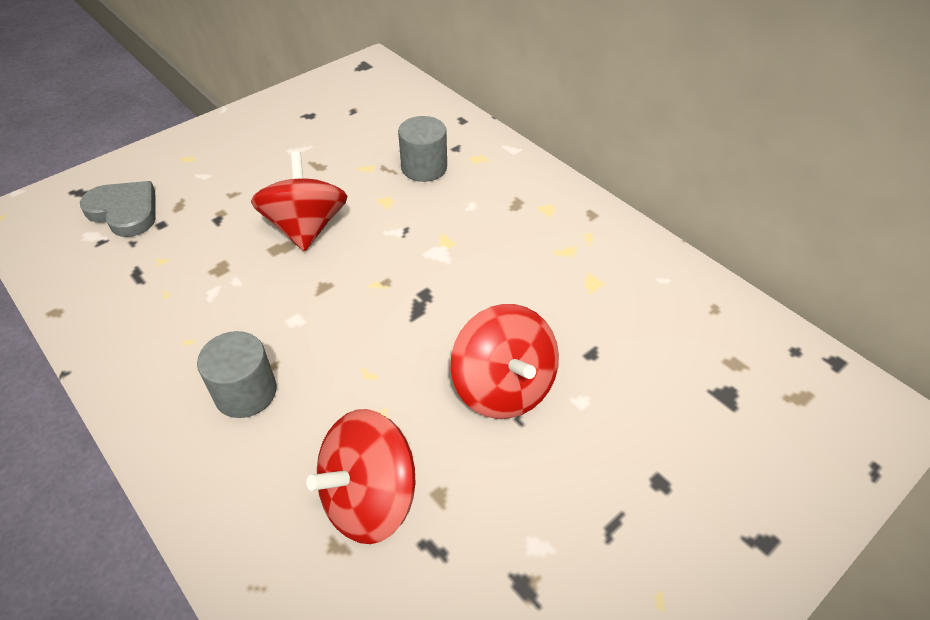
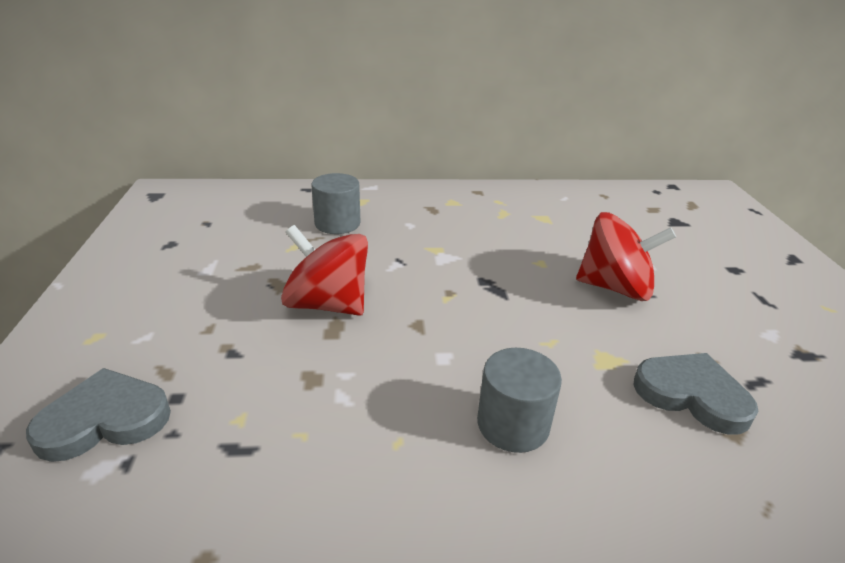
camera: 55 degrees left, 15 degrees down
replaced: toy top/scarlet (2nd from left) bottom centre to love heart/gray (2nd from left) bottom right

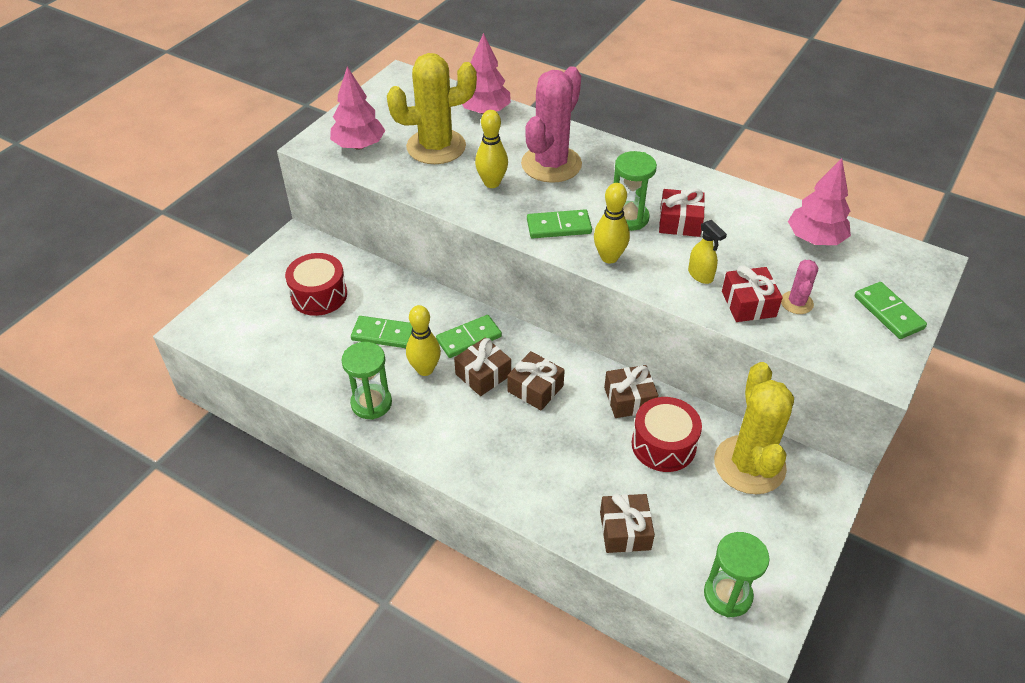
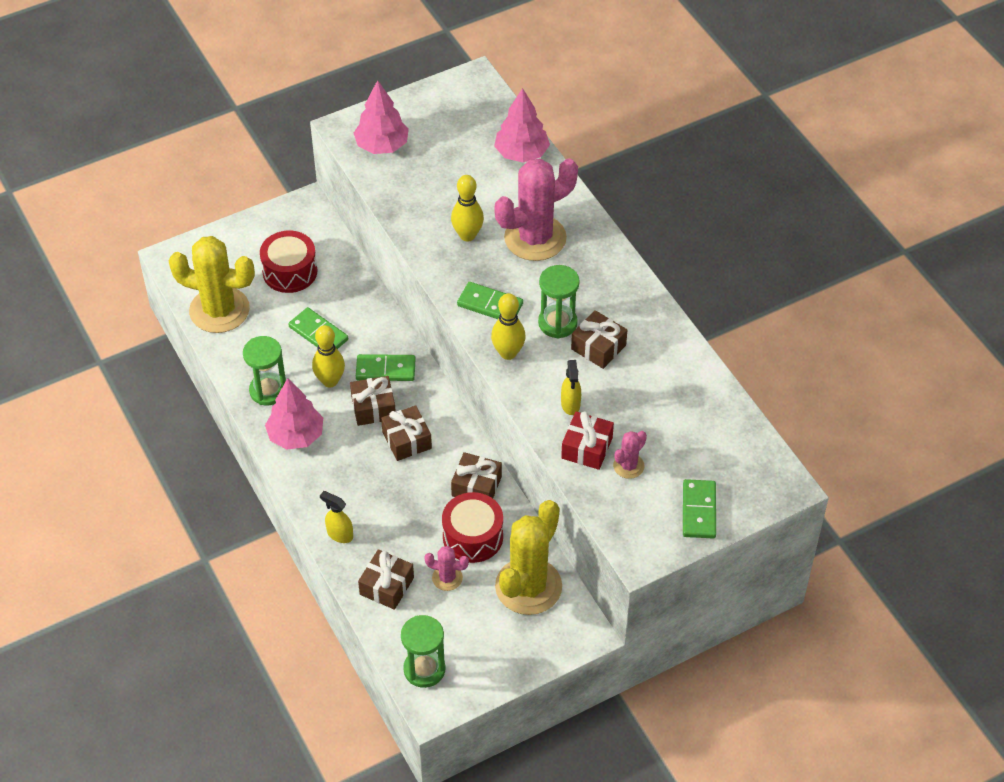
camera: 30 degrees right, 5 degrees up
added: sprayer/golden (1st from left) centre; prickly plant/rose-pink (1st from left) bottom centre
moved: prickly plant/golden (1st from left) top centre to middle left; fir tree/rose-pink (3rd from left in the first image) top right to fir tree/rose-pink (1st from left) middle left
recoloured: present/scarlet (1st from left) top centre to present/brown (5th from left) centre

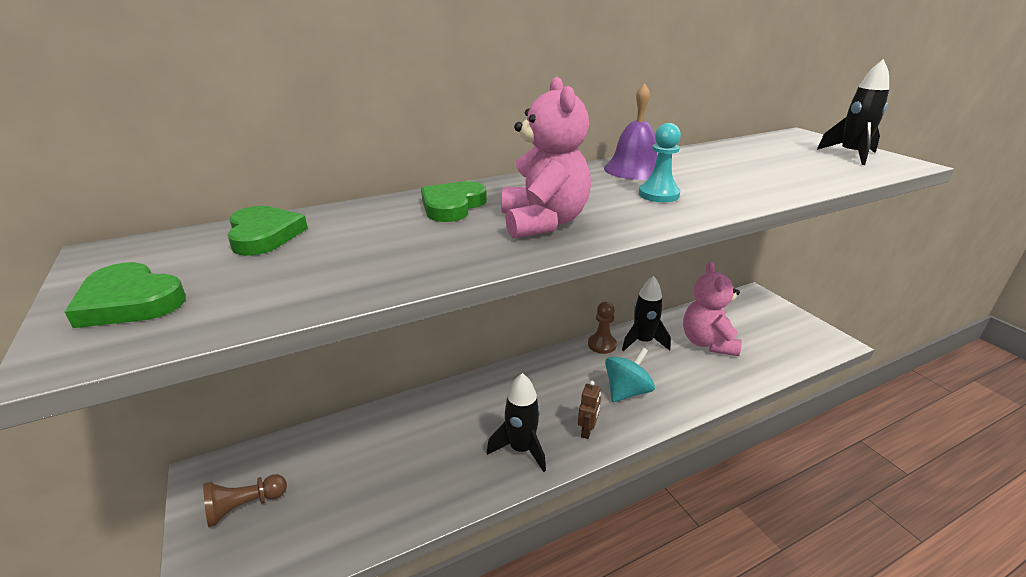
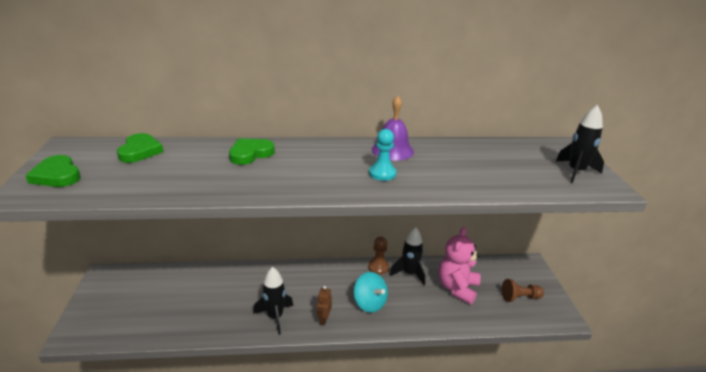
camera: 20 degrees right, 0 degrees up
removed: stuffed bear/rose-pink (1st from left) top centre
moved: game pawn/brown (1st from left in the first image) bottom left to game pawn/brown (2nd from left) bottom right
turned: robot figure/brown bottom centre = bottom centre 150 degrees clockwise; toy top/turquoise centre = bottom centre 75 degrees clockwise

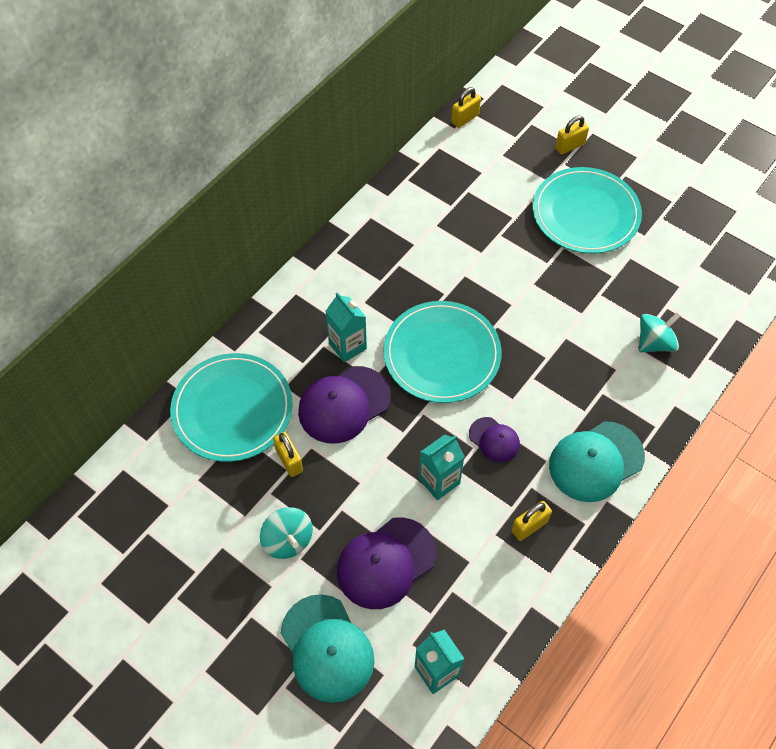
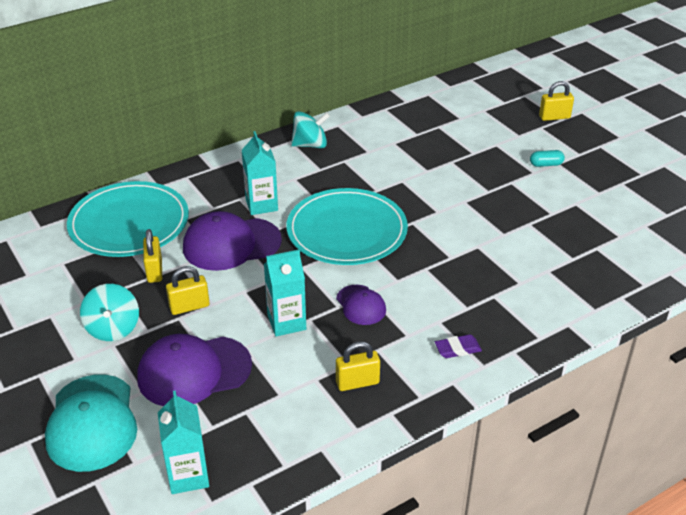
camera: 20 degrees right, 20 degrees down
moved: small lock/golden (2nd from left) top centre to middle left; toy top/turquoise (2nd from left) middle right to top centre
replaced: baseball cap/turquoise (2nd from left) middle right to eraser/violet bottom right; plate/turquoise (3rd from left) top right to capsule/turquoise top right

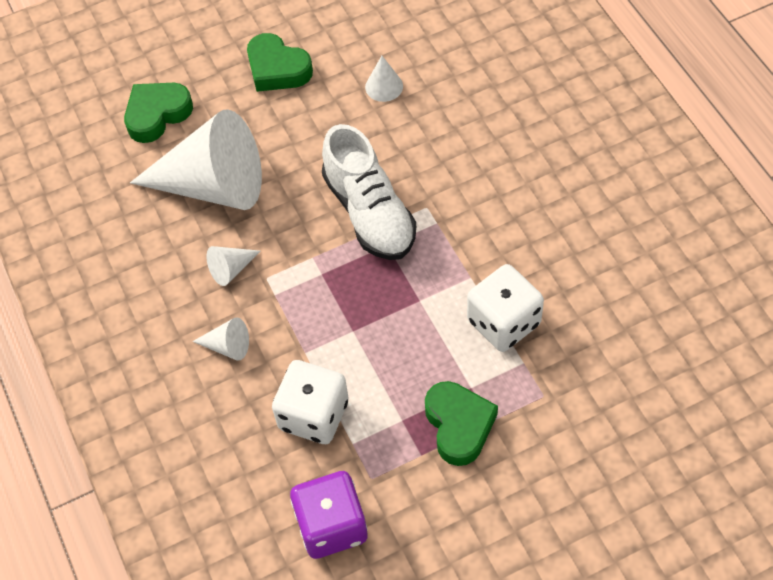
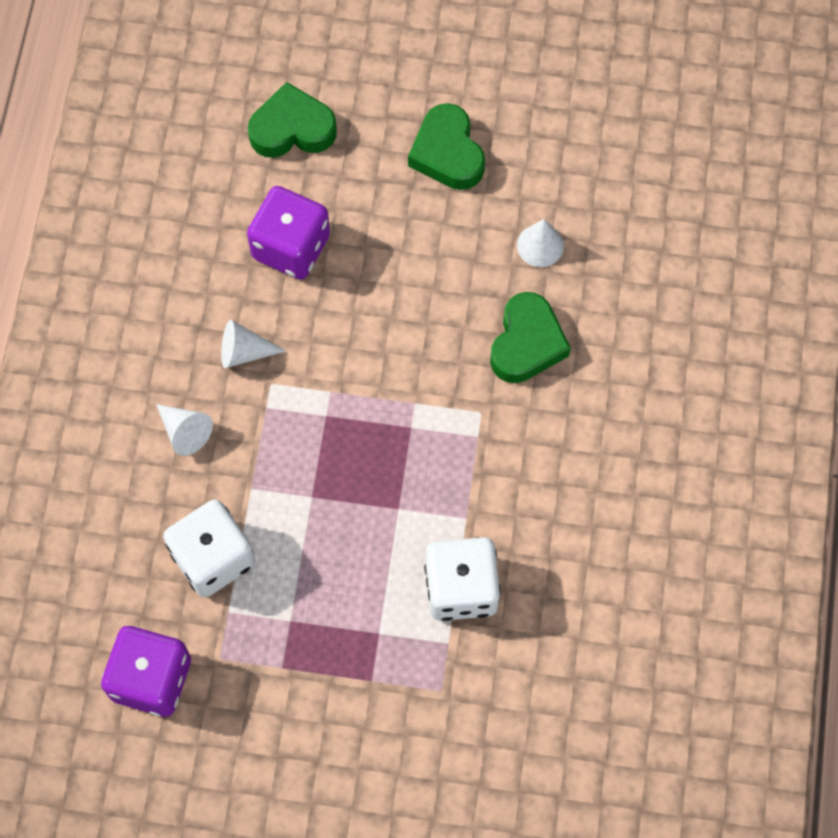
camera: 30 degrees right, 10 degrees up
removed: sneaker/white top centre
moved: love heart/emerald (3rd from left) bottom centre to centre
replaced: cone shape/white (1st from left) top left to dice/violet (2nd from left) top centre

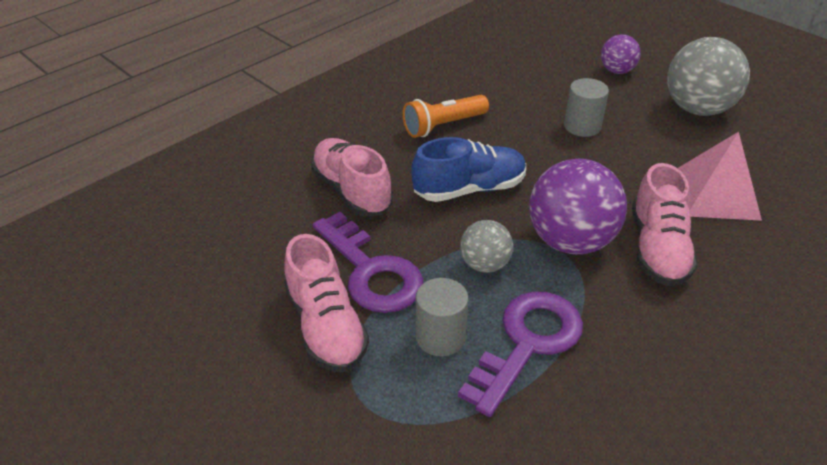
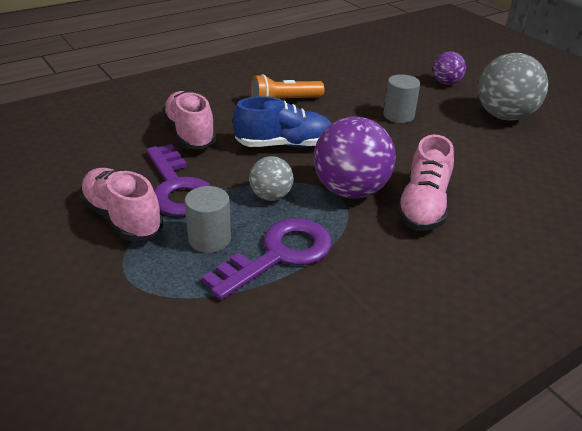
camera: 10 degrees right, 5 degrees down
removed: solid pyramid/rose-pink middle right
turned: sneaker/rose-pink (1st from left) centre = middle left 150 degrees clockwise

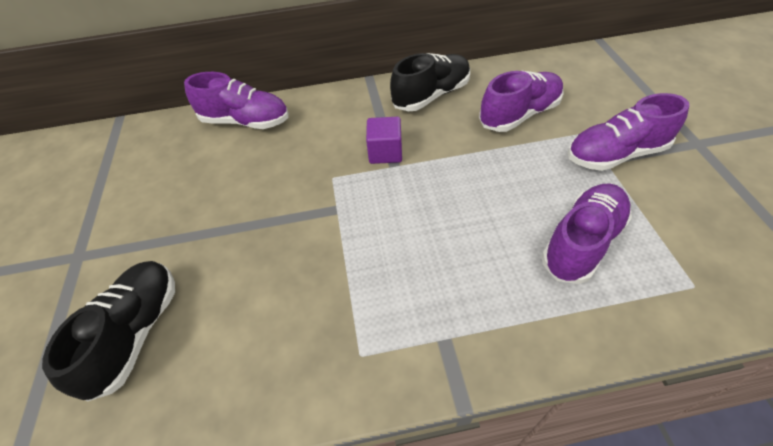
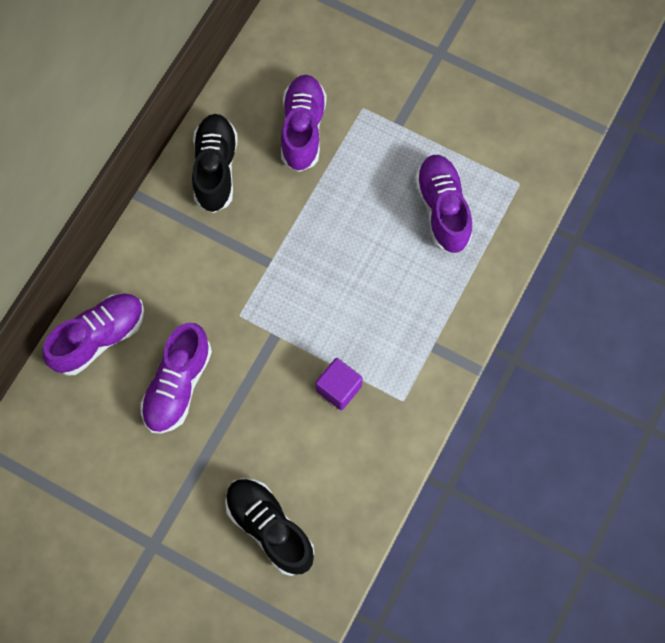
camera: 55 degrees left, 20 degrees up
moved: sneaker/violet (4th from left in the first image) top right to sneaker/violet (2nd from left) middle left; solid cube/violet top centre to centre

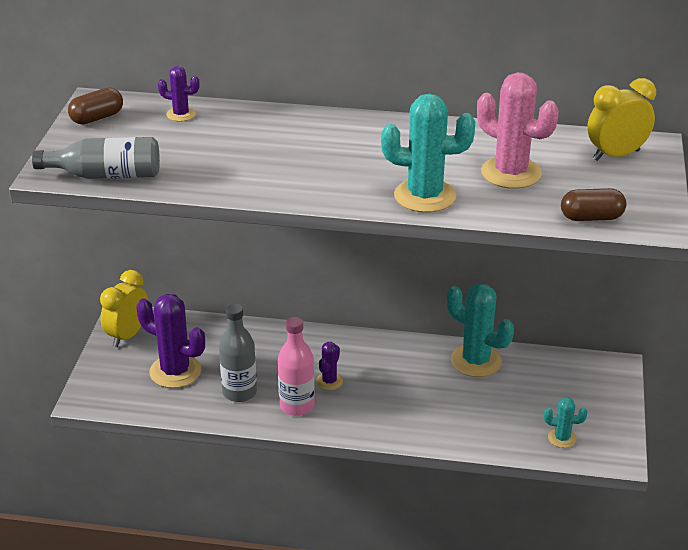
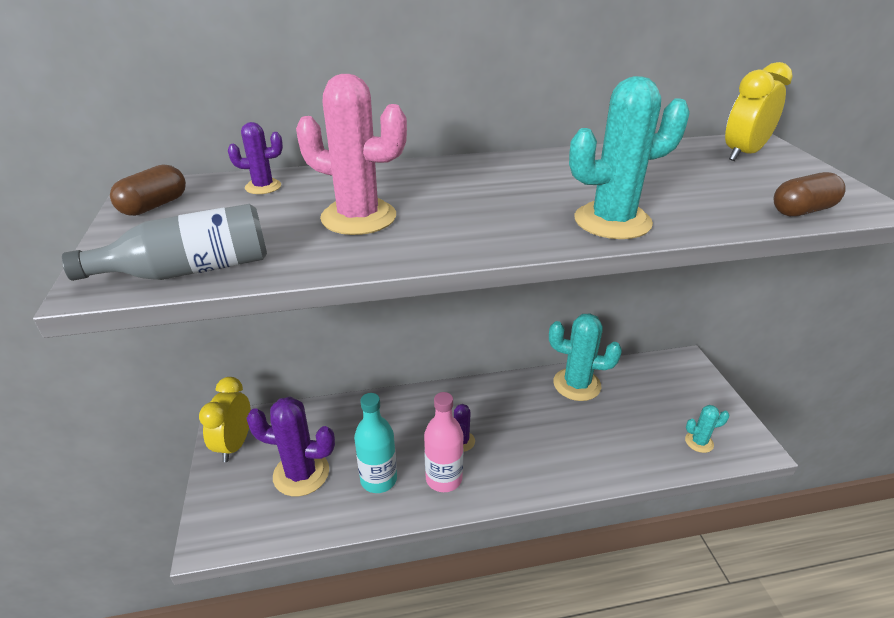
camera: 20 degrees left, 0 degrees up
moved: prickly plant/rose-pink top right to top centre
recoloured: flask/gray (2nd from left) centre to flask/turquoise bottom centre

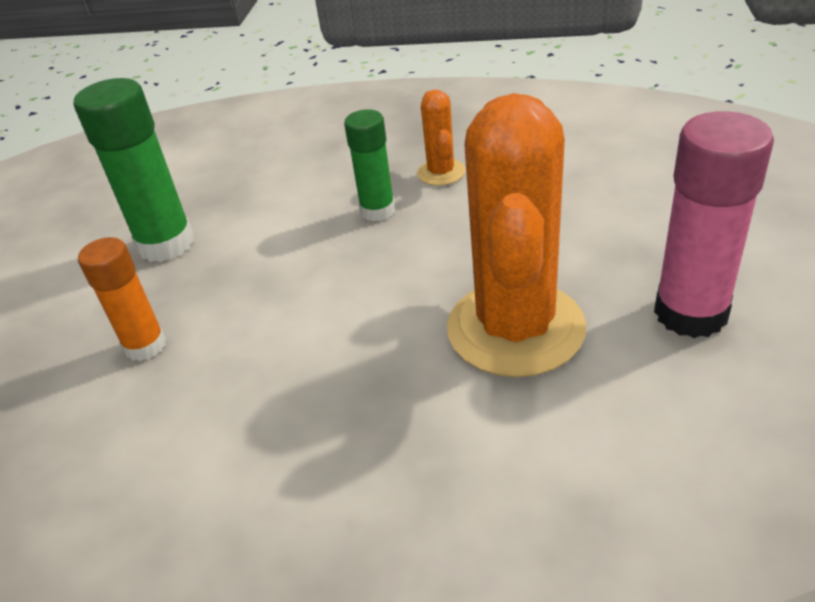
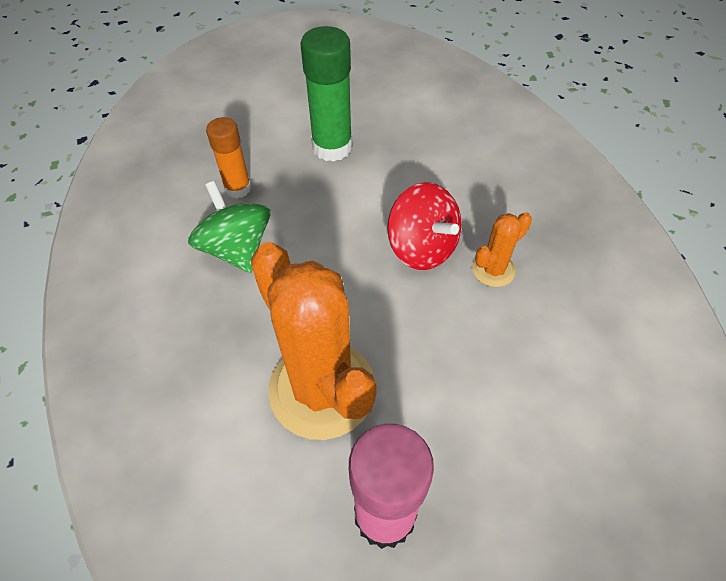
camera: 60 degrees right, 15 degrees up
added: toy top/emerald middle left
replaced: stick of glue/emerald (2nd from left) top centre to toy top/scarlet centre
turned: prickly plant/orange (2nd from left in the first image) centre = centre 75 degrees clockwise

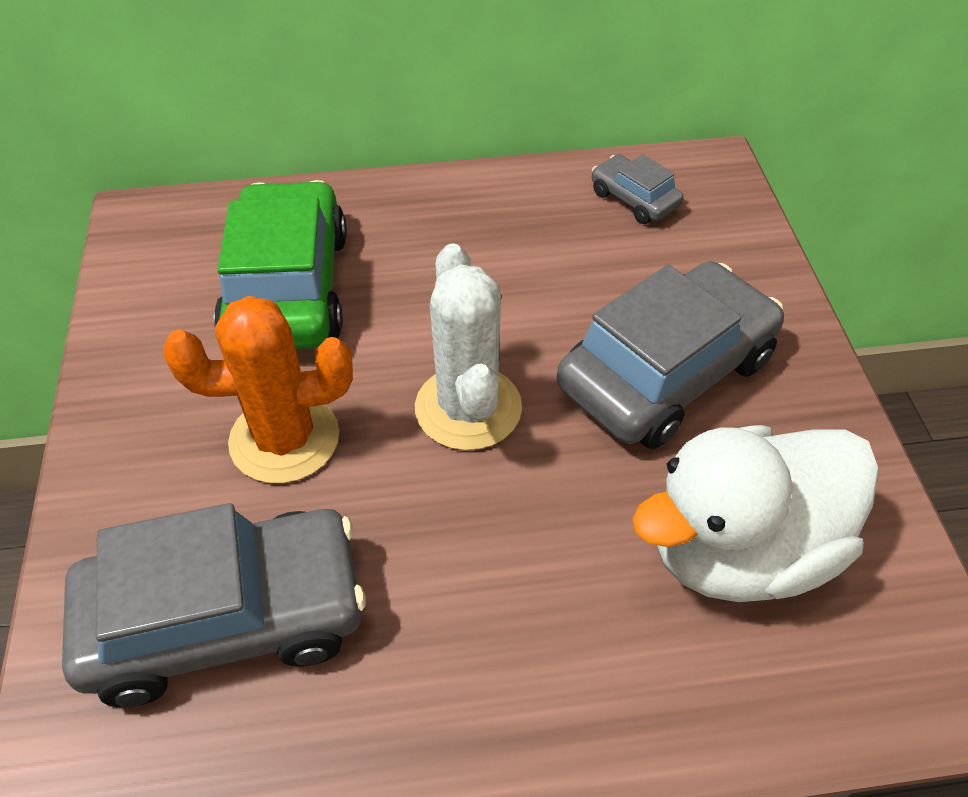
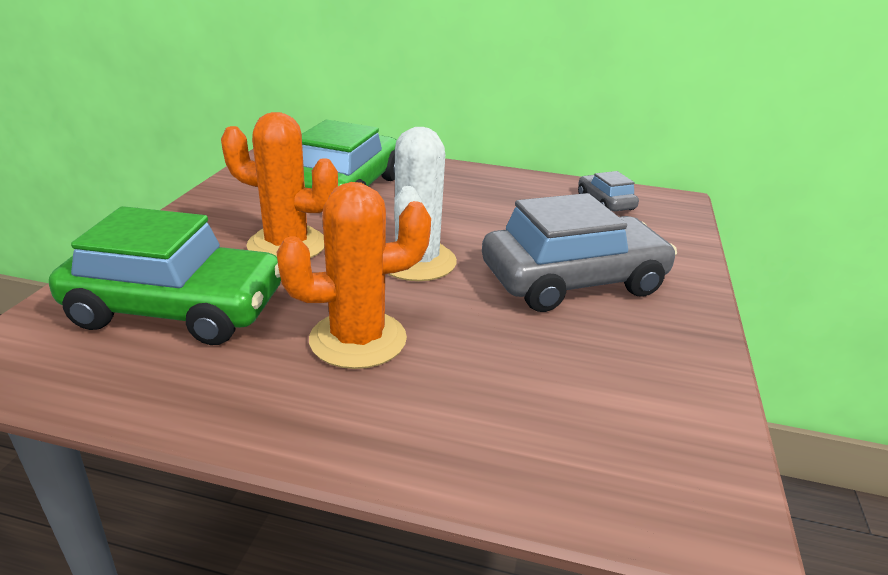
camera: 20 degrees right, 20 degrees down
removed: rubber duck/white middle right
added: prickly plant/orange (2nd from left) centre
recoloured: toy car/gray (1st from left) bottom left to toy car/emerald (1st from left) middle left

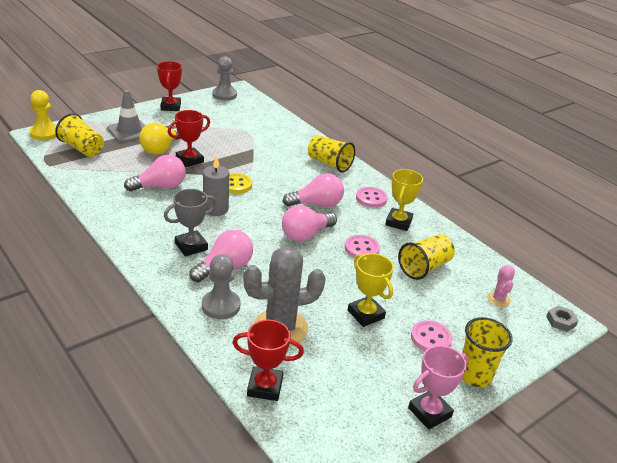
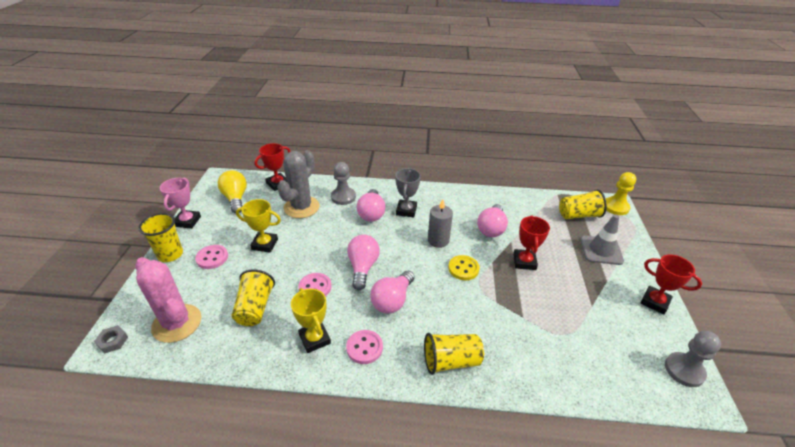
camera: 135 degrees right, 5 degrees up
moved: bulb/golden top left to middle left
resized: prickly plant/rose-pink middle right = bottom left x2.14

